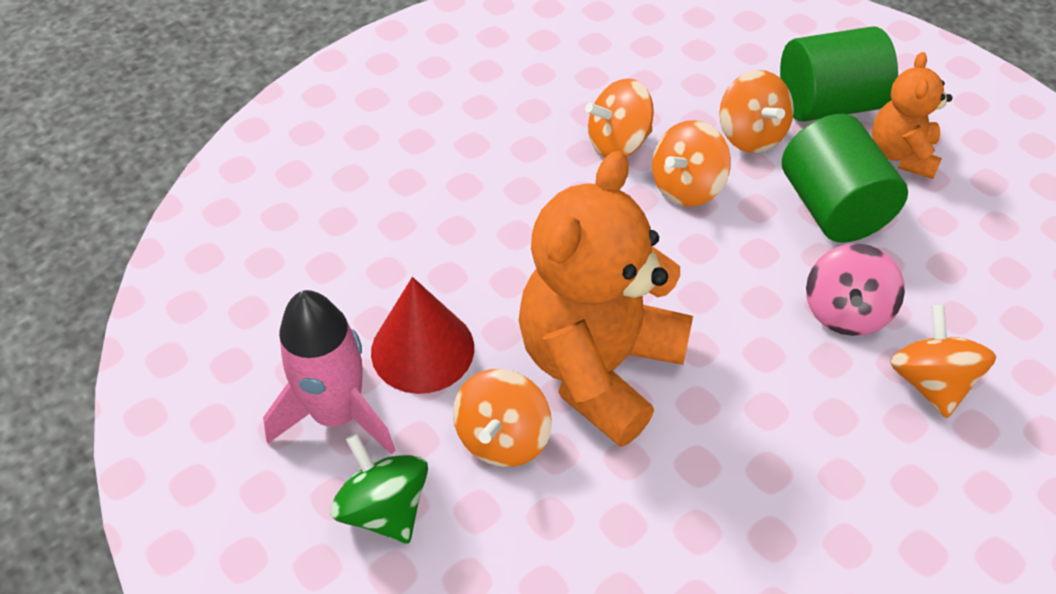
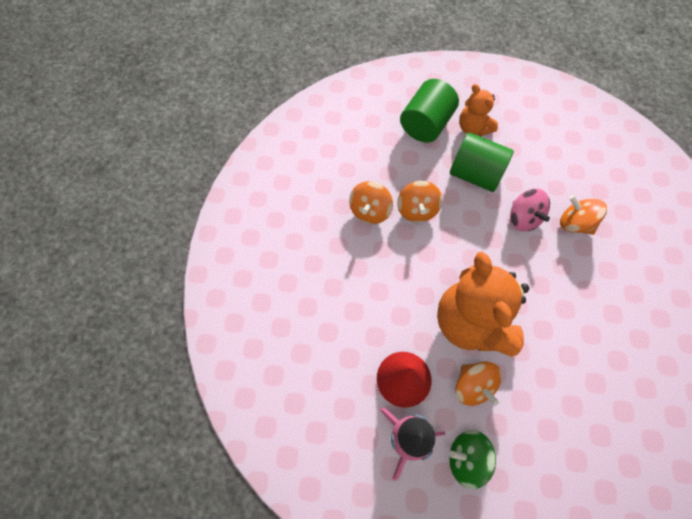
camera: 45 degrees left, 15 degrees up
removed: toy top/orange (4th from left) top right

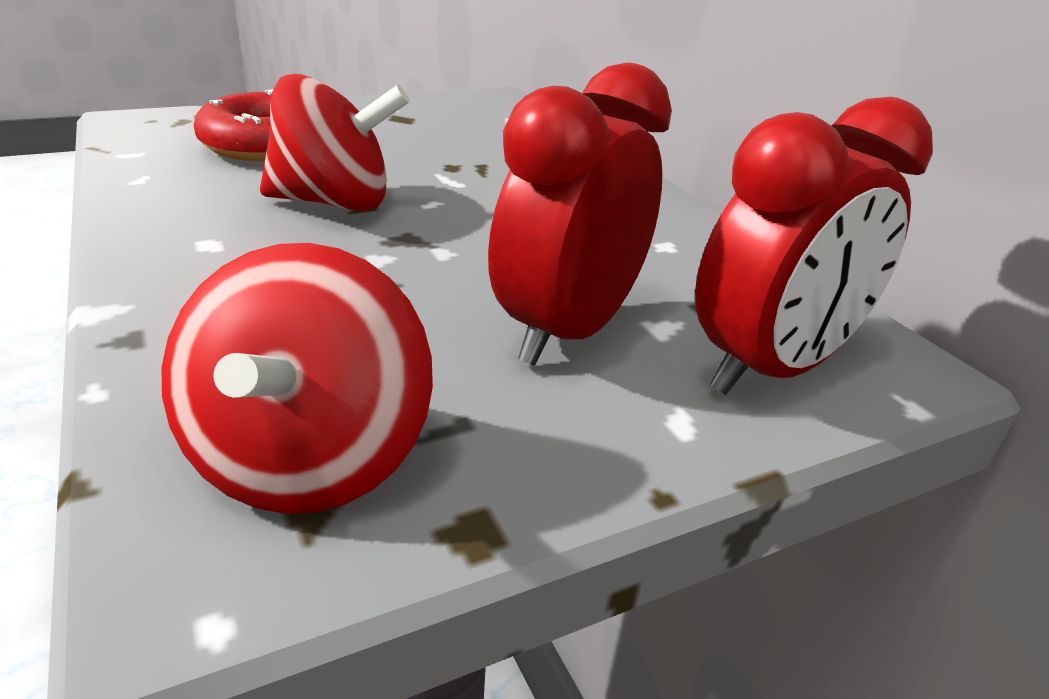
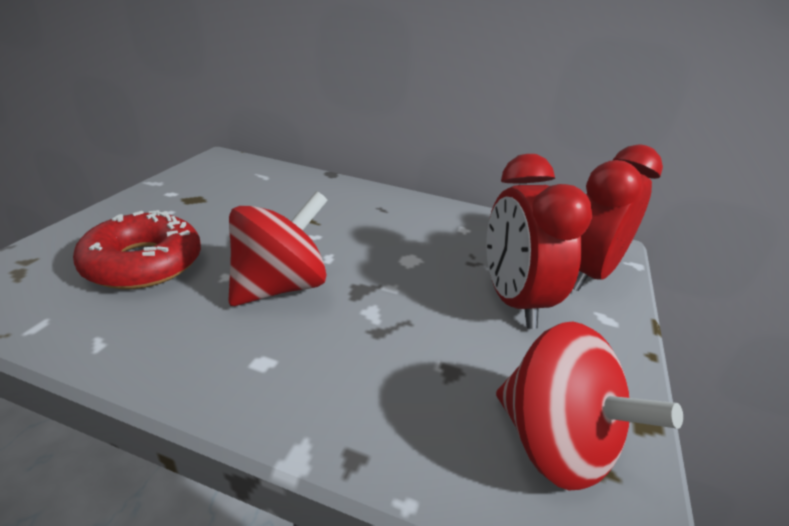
camera: 45 degrees left, 0 degrees up
turned: clock/scarlet (2nd from left) middle right = middle right 150 degrees counterclockwise

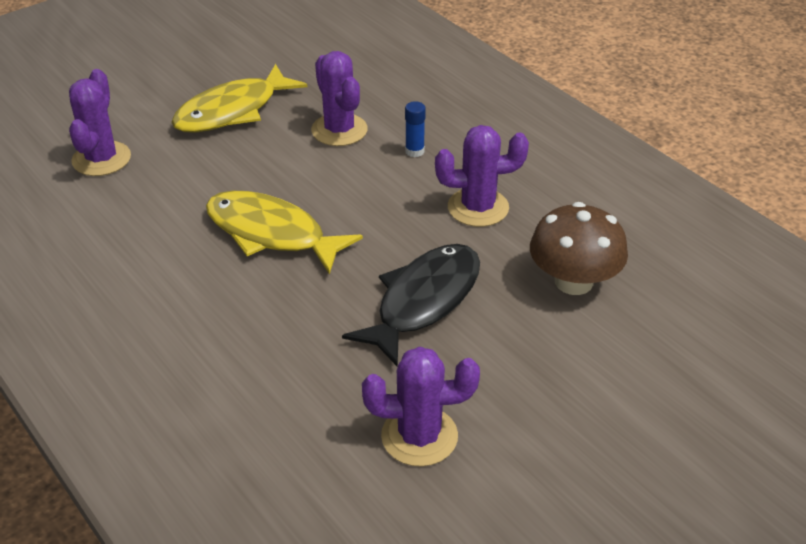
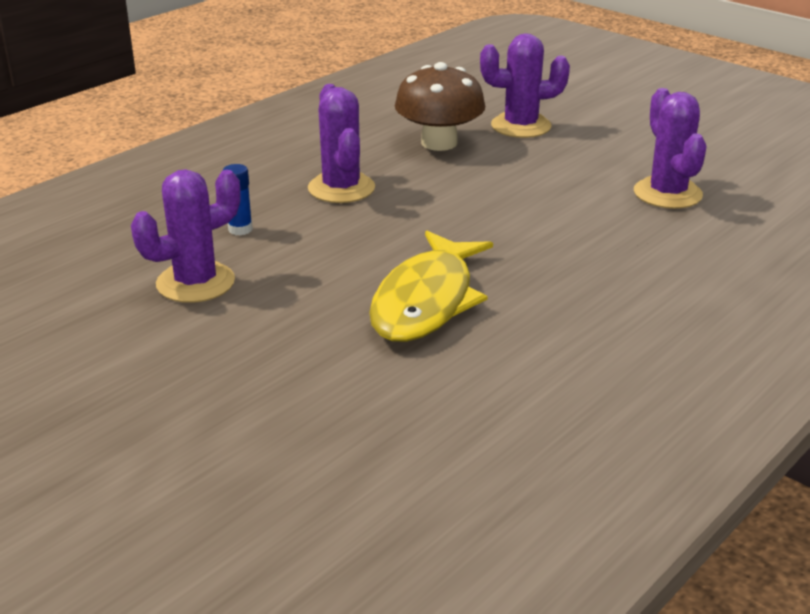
camera: 100 degrees left, 10 degrees down
removed: fish figure/golden (1st from left) top left; fish figure/black centre
moved: prickly plant/violet (1st from left in the first image) top left to prickly plant/violet (3rd from left) top centre

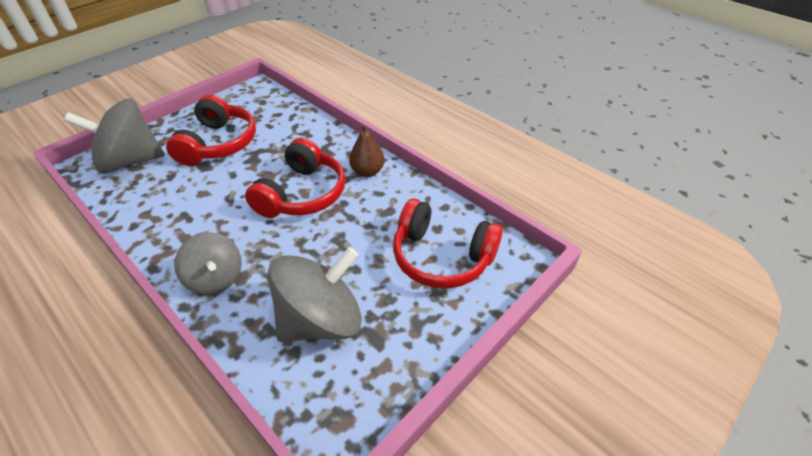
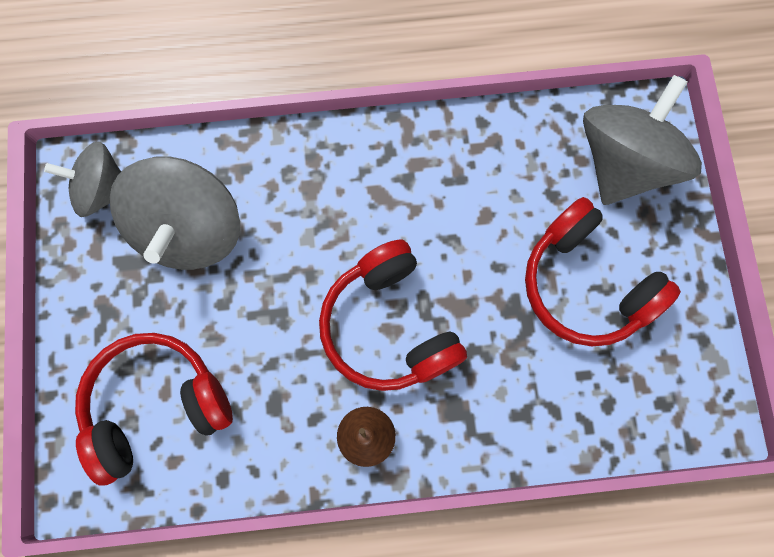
camera: 130 degrees right, 30 degrees up
moved: toy top/gray (2nd from left in the first image) middle left to toy top/gray (1st from left) top left

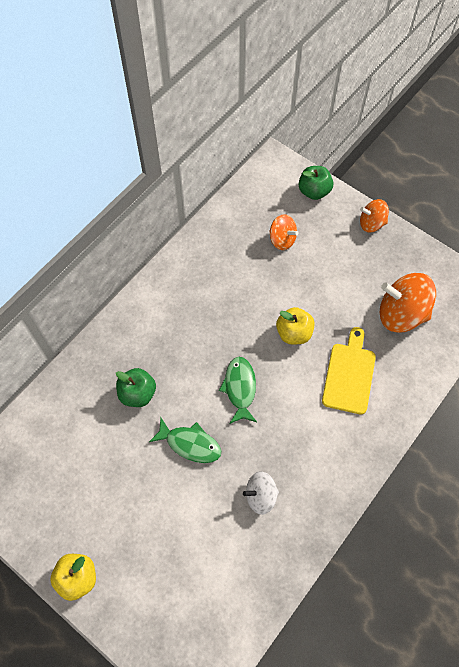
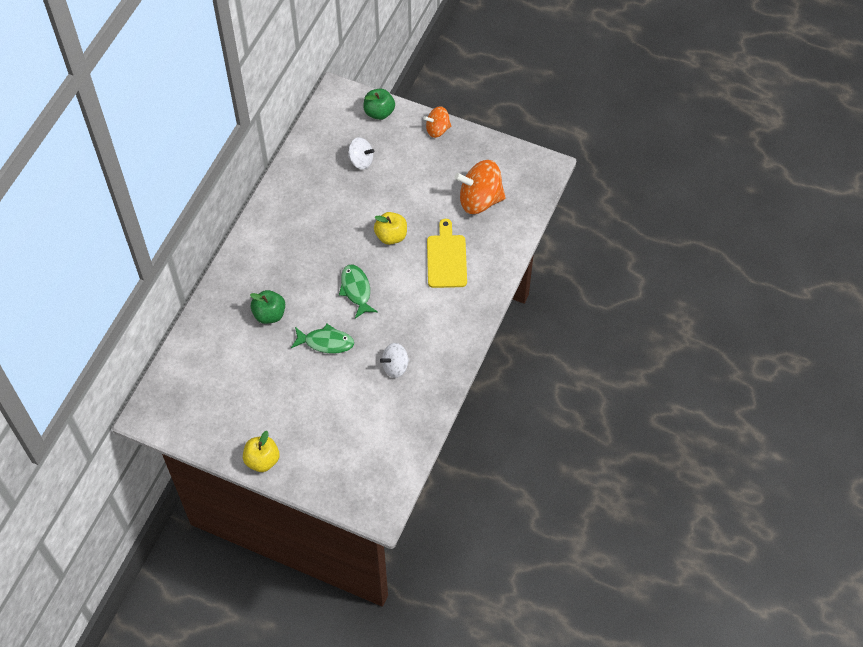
camera: 15 degrees left, 5 degrees down
recoloured: toy top/orange (1st from left) centre to toy top/white (1st from left) top centre

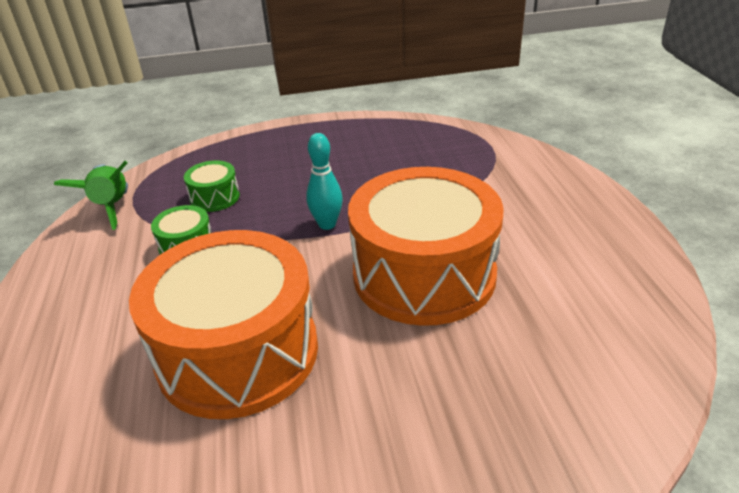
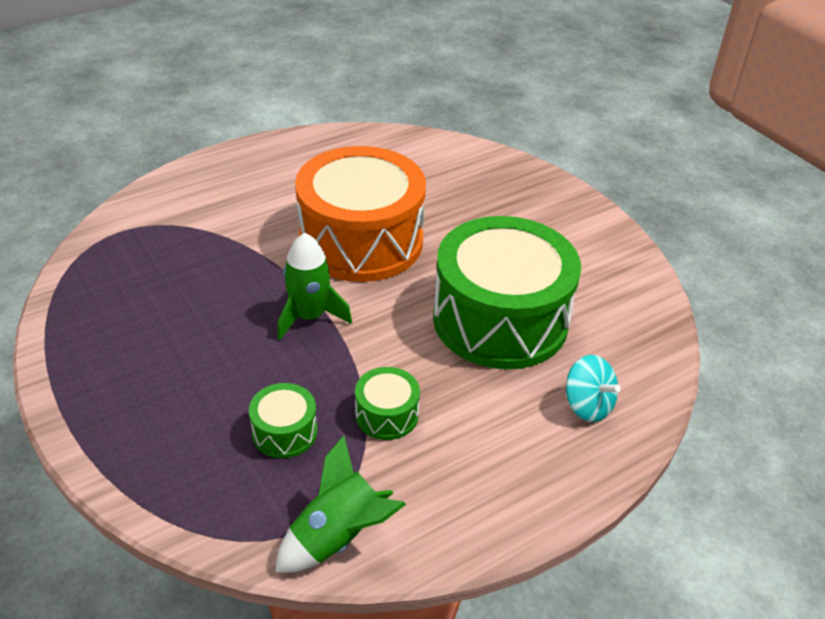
camera: 115 degrees left, 5 degrees up
added: toy top/turquoise middle right
replaced: skittle/turquoise centre to toy rocket/emerald (1st from left) centre
recoloured: snare drum/orange (1st from left) middle left to snare drum/emerald (3rd from left) centre

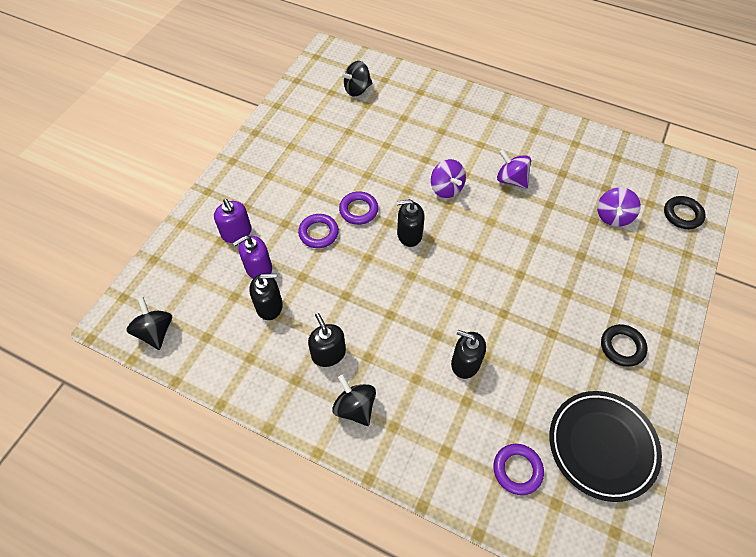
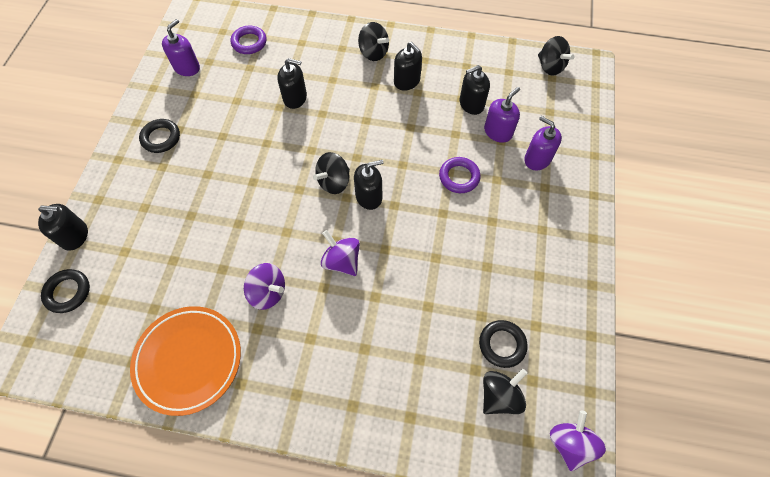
camera: 165 degrees right, 5 degrees up
removed: hoop/violet (2nd from left) centre
added: soap dispenser/black (1st from left) middle left; plate/orange bottom left; toy top/black (1st from left) centre; hoop/black (3rd from left) bottom centre
moved: toy top/violet (3rd from left) middle right to bottom right
replaced: plate/black bottom right to soap dispenser/violet (1st from left) top left

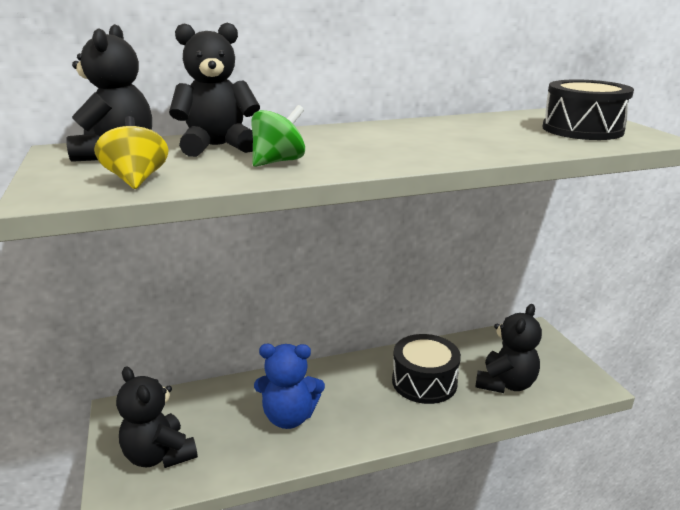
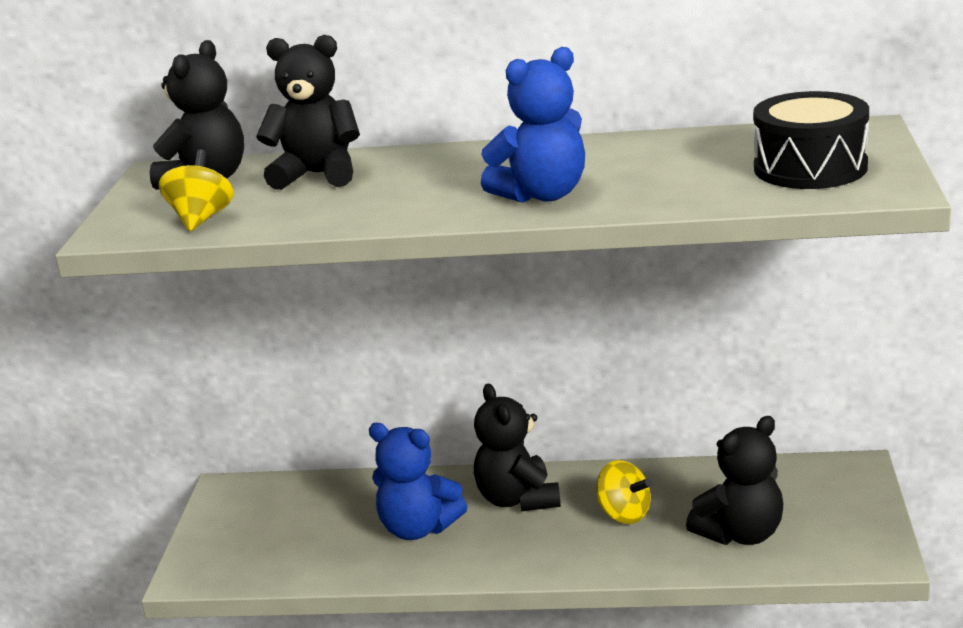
camera: 25 degrees right, 0 degrees up
removed: toy top/emerald top centre
added: stuffed bear/royal blue (2nd from left) top centre
moved: stuffed bear/black (2nd from left in the first image) bottom left to stuffed bear/black (3rd from left) bottom centre
replaced: snare drum/black (1st from left) bottom centre to toy top/golden (2nd from left) bottom centre

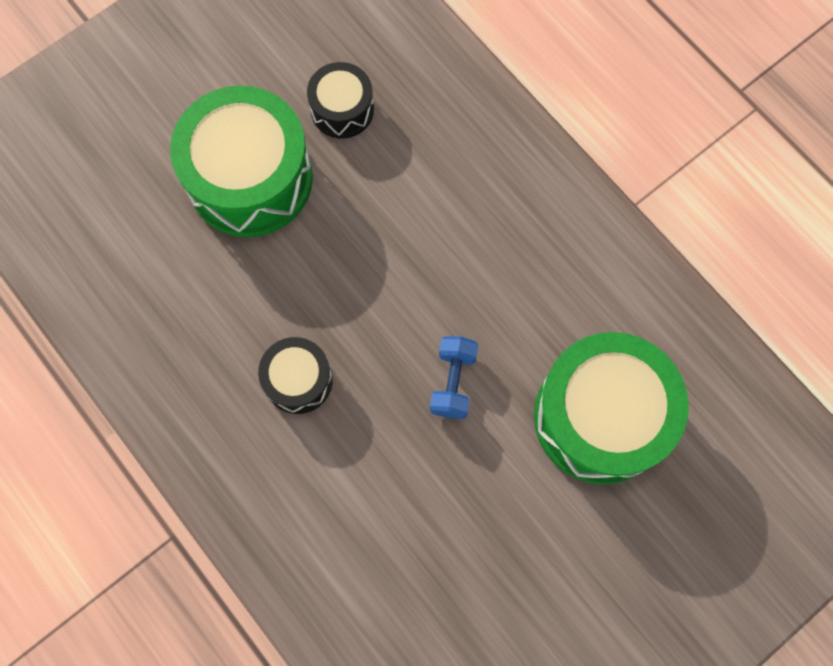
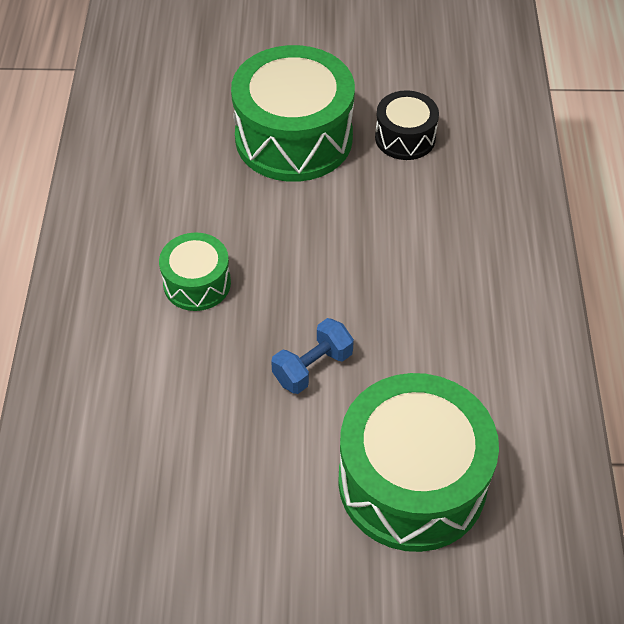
camera: 40 degrees right, 20 degrees down
recoloured: snare drum/black (1st from left) centre to snare drum/emerald (1st from left) middle left

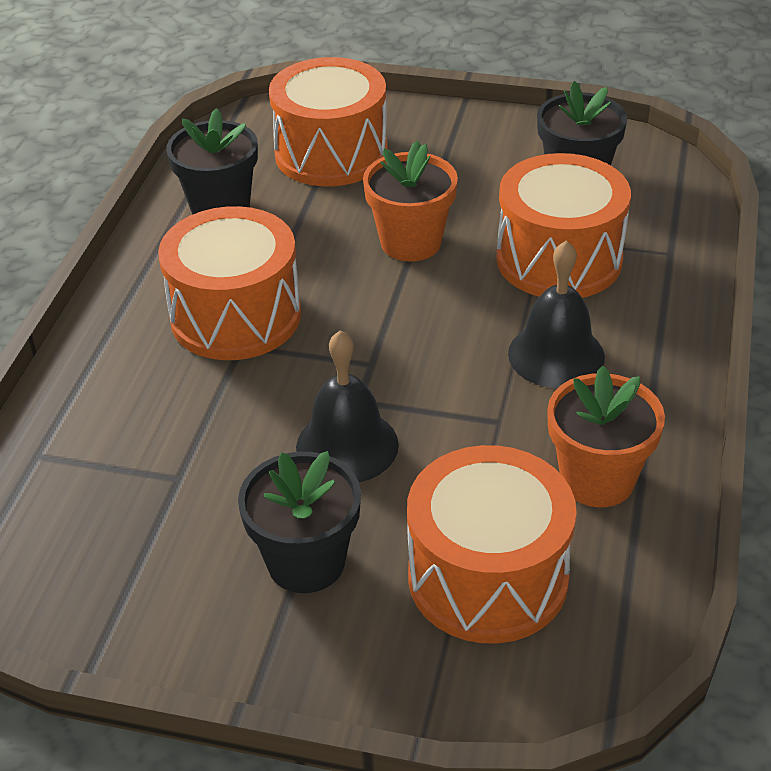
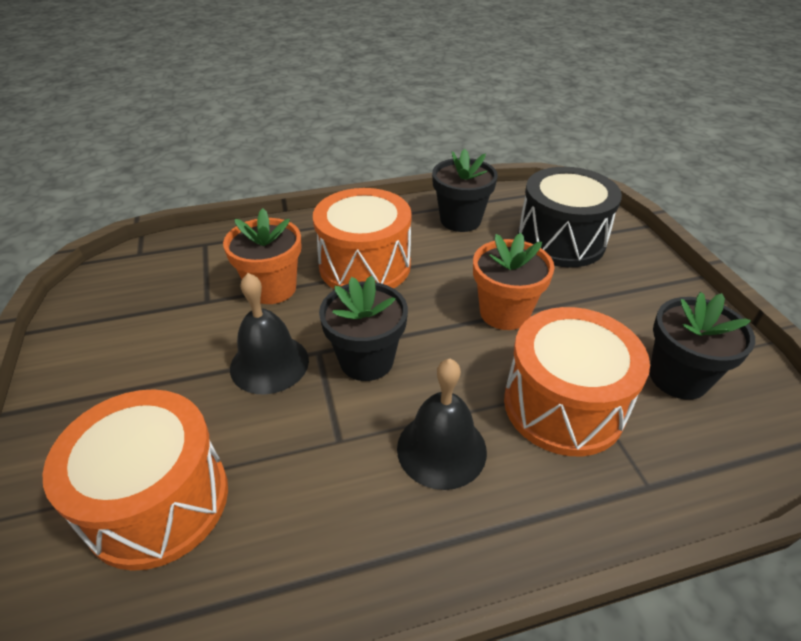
camera: 60 degrees right, 0 degrees up
moved: potted plant/orange (2nd from left in the first image) middle right to potted plant/orange (1st from left) middle left; potted plant/black (2nd from left in the first image) bottom centre to potted plant/black (1st from left) centre
recoloured: snare drum/orange (2nd from left) top centre to snare drum/black middle right

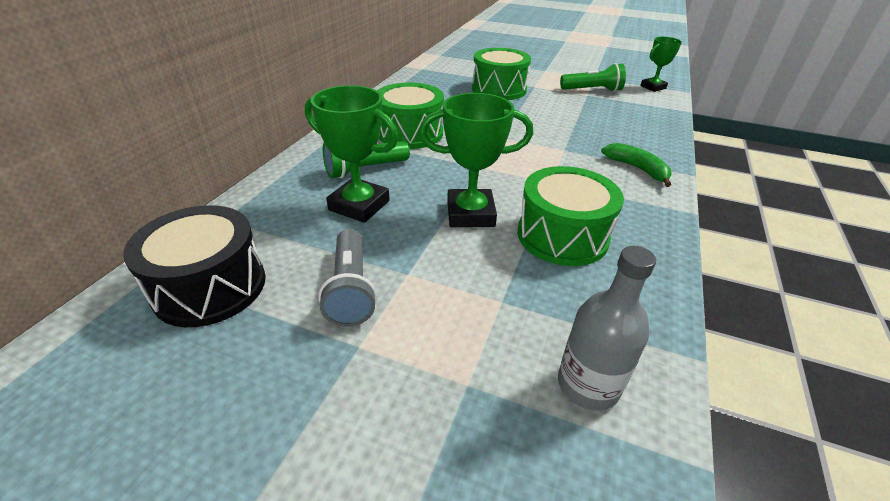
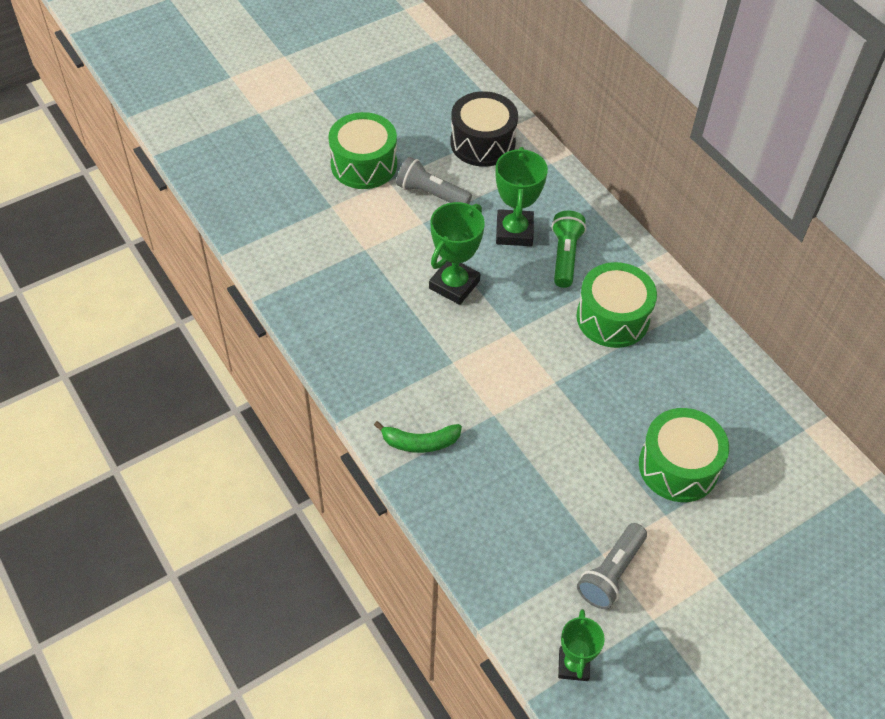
camera: 125 degrees right, 15 degrees up
removed: flask/gray middle right
moved: snare drum/emerald (3rd from left in the first image) centre to snare drum/emerald (1st from left) top centre
recoloured: flashlight/emerald (2nd from left) top centre to flashlight/gray (2nd from left) bottom right
turned: prize cup/emerald (1st from left in the first image) top centre = top centre 60 degrees counterclockwise

